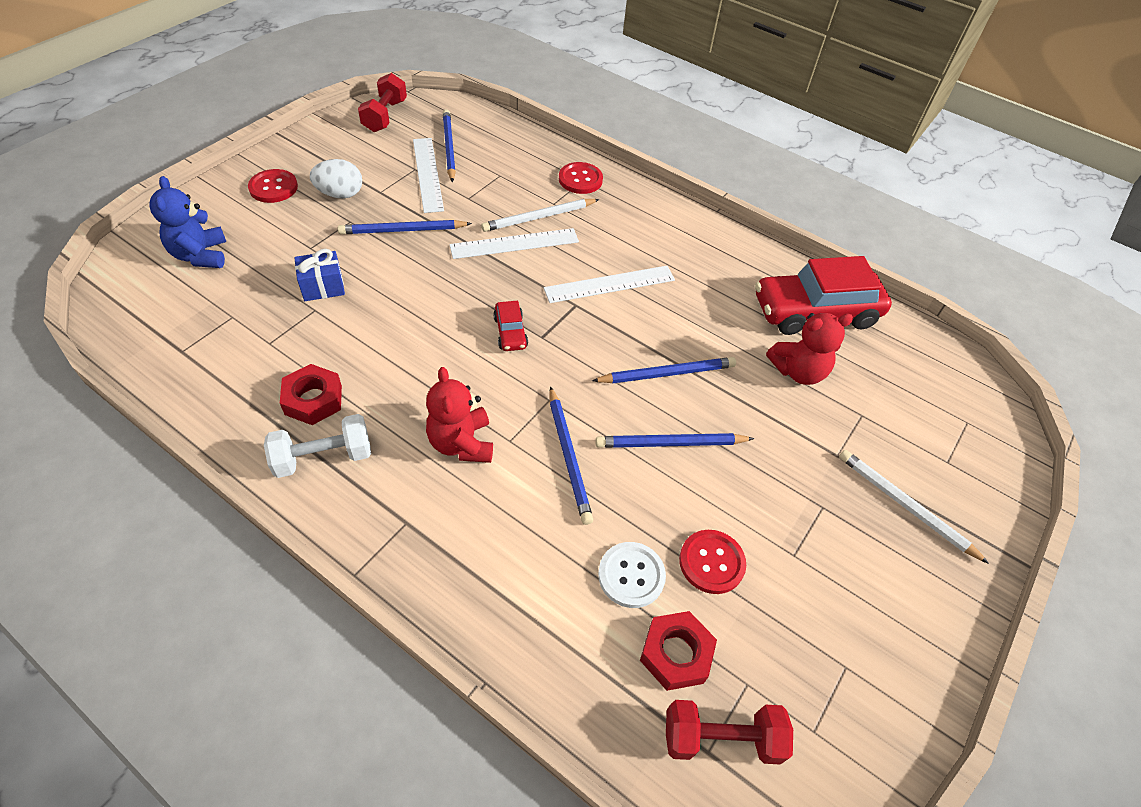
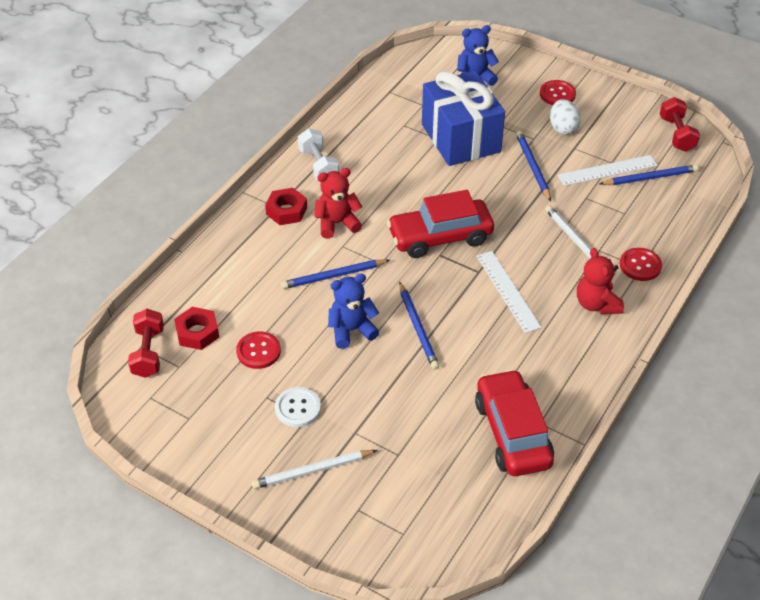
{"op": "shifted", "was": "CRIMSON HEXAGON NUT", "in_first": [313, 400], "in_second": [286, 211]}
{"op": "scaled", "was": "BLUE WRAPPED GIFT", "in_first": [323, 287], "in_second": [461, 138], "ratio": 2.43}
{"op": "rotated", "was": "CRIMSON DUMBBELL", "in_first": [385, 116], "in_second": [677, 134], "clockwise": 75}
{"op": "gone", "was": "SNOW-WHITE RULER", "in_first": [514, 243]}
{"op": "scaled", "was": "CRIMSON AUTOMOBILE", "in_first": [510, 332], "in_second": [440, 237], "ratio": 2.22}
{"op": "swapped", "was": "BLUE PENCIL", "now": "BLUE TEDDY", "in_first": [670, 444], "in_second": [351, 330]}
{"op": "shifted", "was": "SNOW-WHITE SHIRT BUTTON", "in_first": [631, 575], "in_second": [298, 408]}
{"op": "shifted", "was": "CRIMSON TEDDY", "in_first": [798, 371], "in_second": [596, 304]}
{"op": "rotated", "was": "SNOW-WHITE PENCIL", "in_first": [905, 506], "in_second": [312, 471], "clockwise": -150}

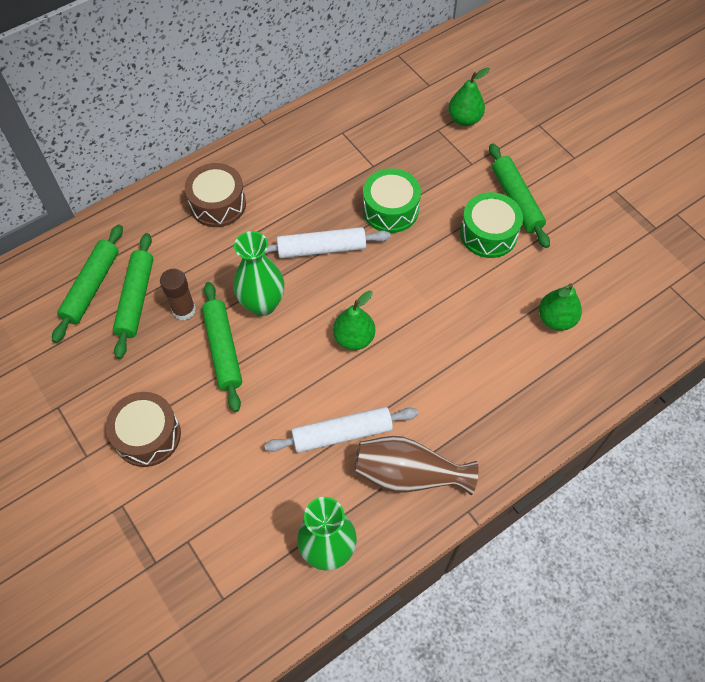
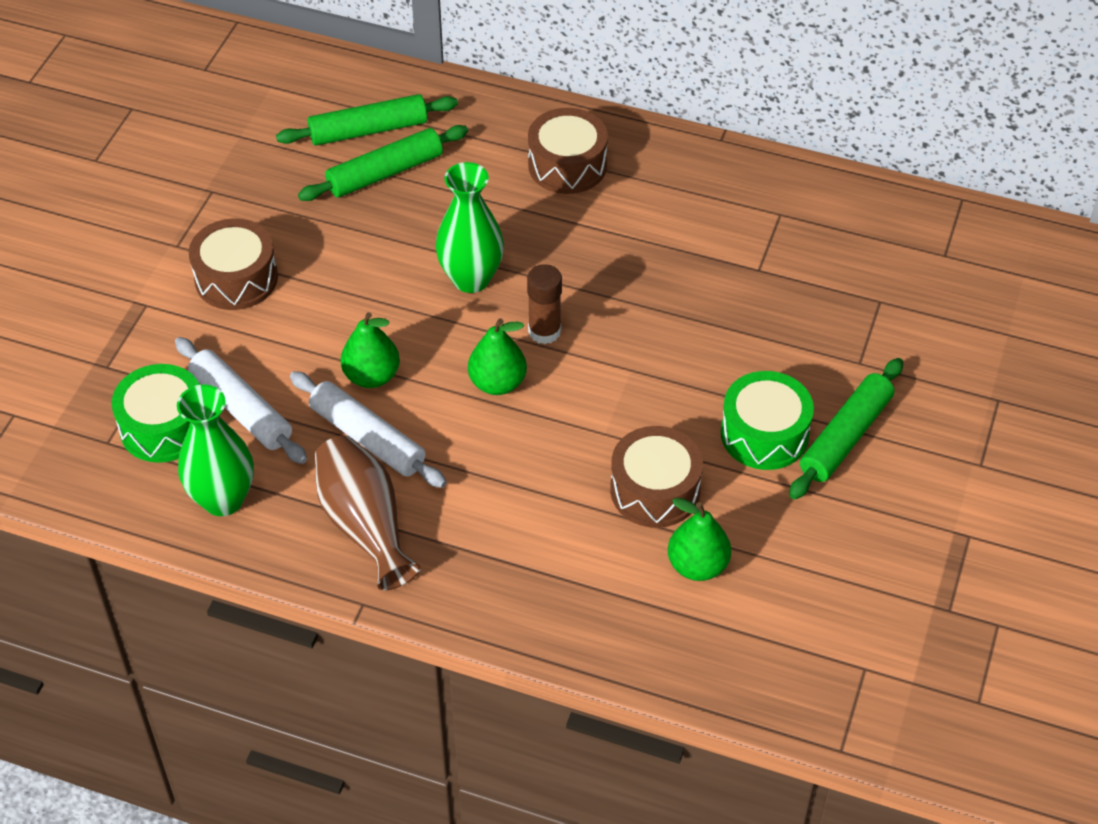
{"op": "shifted", "was": "DARK BROWN STICK OF GLUE", "in_first": [184, 310], "in_second": [544, 331]}
{"op": "gone", "was": "GREEN ROLLING PIN", "in_first": [223, 349]}
{"op": "shifted", "was": "SNOW-WHITE ROLLING PIN", "in_first": [321, 248], "in_second": [241, 409]}
{"op": "shifted", "was": "GREEN SNARE DRUM", "in_first": [390, 209], "in_second": [164, 427]}
{"op": "shifted", "was": "GREEN PEAR", "in_first": [464, 119], "in_second": [371, 376]}
{"op": "new", "now": "DARK BROWN SNARE DRUM", "in_second": [655, 490]}

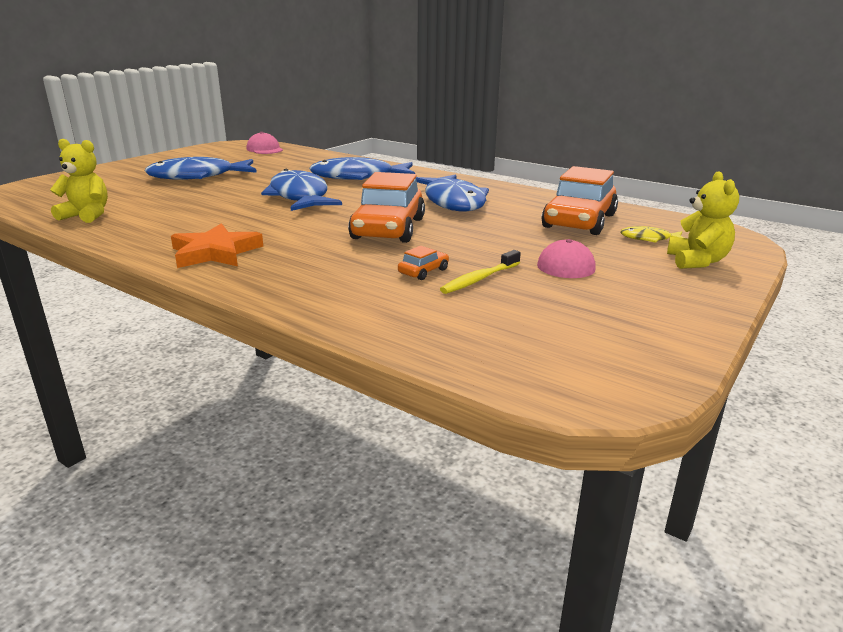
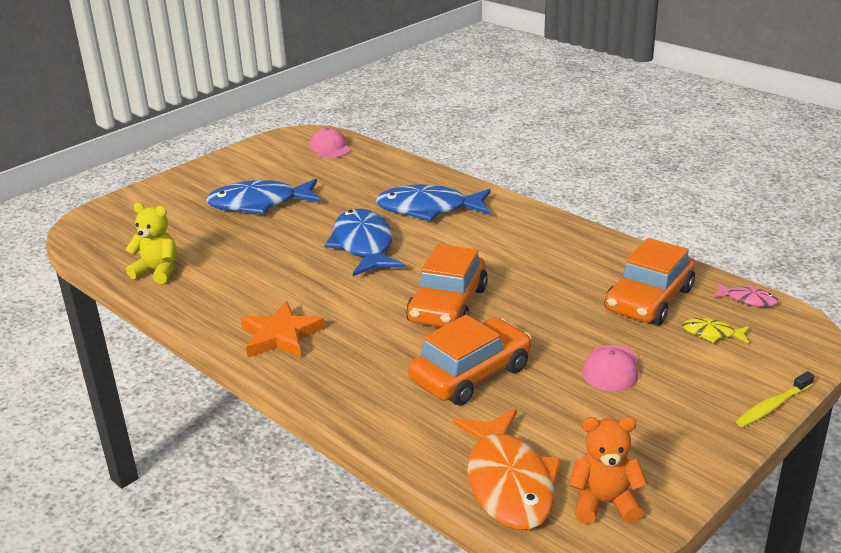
{"op": "scaled", "was": "ORANGE-COLOURED AUTOMOBILE", "in_first": [423, 271], "in_second": [471, 374], "ratio": 2.42}
{"op": "gone", "was": "BLUE FISH", "in_first": [453, 202]}
{"op": "shifted", "was": "YELLOW TOOTH BRUSH", "in_first": [479, 279], "in_second": [772, 406]}
{"op": "gone", "was": "YELLOW TEDDY", "in_first": [697, 261]}
{"op": "new", "now": "ORANGE-COLOURED FISH", "in_second": [508, 482]}
{"op": "new", "now": "ORANGE-COLOURED TEDDY", "in_second": [604, 503]}
{"op": "new", "now": "PINK FISH", "in_second": [748, 300]}

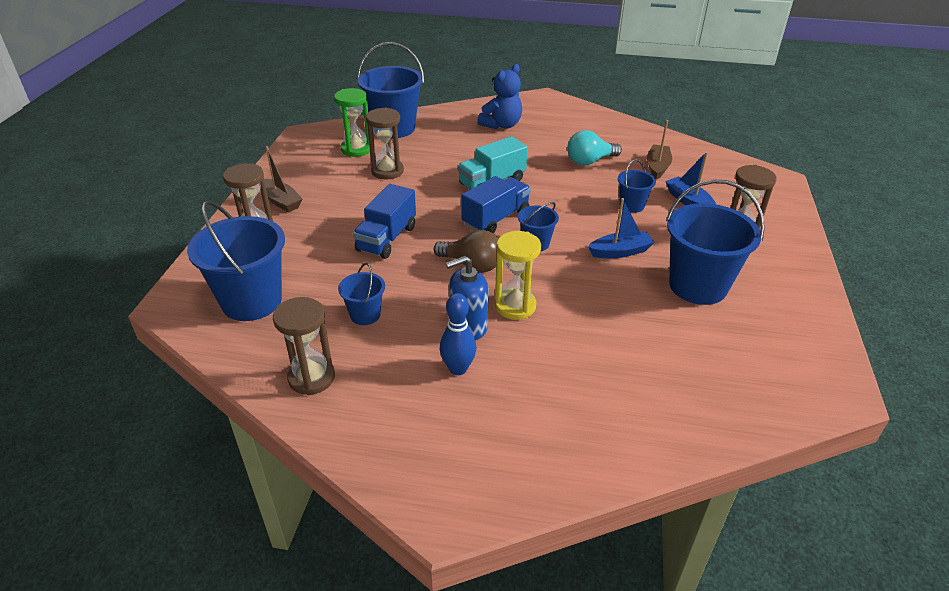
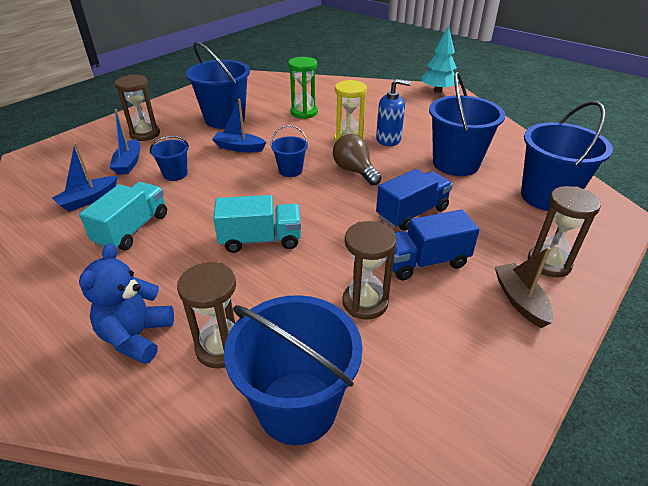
{"op": "shifted", "was": "DARK BROWN HOURGLASS", "in_first": [311, 378], "in_second": [221, 348]}
{"op": "shifted", "was": "GREEN HOURGLASS", "in_first": [356, 149], "in_second": [304, 113]}
{"op": "scaled", "was": "BLUE PAIL", "in_first": [365, 315], "in_second": [455, 163], "ratio": 2.0}
{"op": "gone", "was": "BLUE TENPIN", "in_first": [458, 369]}
{"op": "shifted", "was": "BLUE LORRY", "in_first": [496, 219], "in_second": [424, 262]}
{"op": "rotated", "was": "BLUE TEDDY", "in_first": [501, 125], "in_second": [136, 336], "clockwise": -60}
{"op": "swapped", "was": "TURQUOISE LIGHTBULB", "now": "TURQUOISE LORRY", "in_first": [589, 161], "in_second": [132, 229]}
{"op": "repainted", "was": "DARK BROWN TOY BOAT", "now": "BLUE TOY BOAT", "in_first": [657, 167], "in_second": [88, 200]}
{"op": "new", "now": "TURQUOISE TOY TREE", "in_second": [437, 91]}

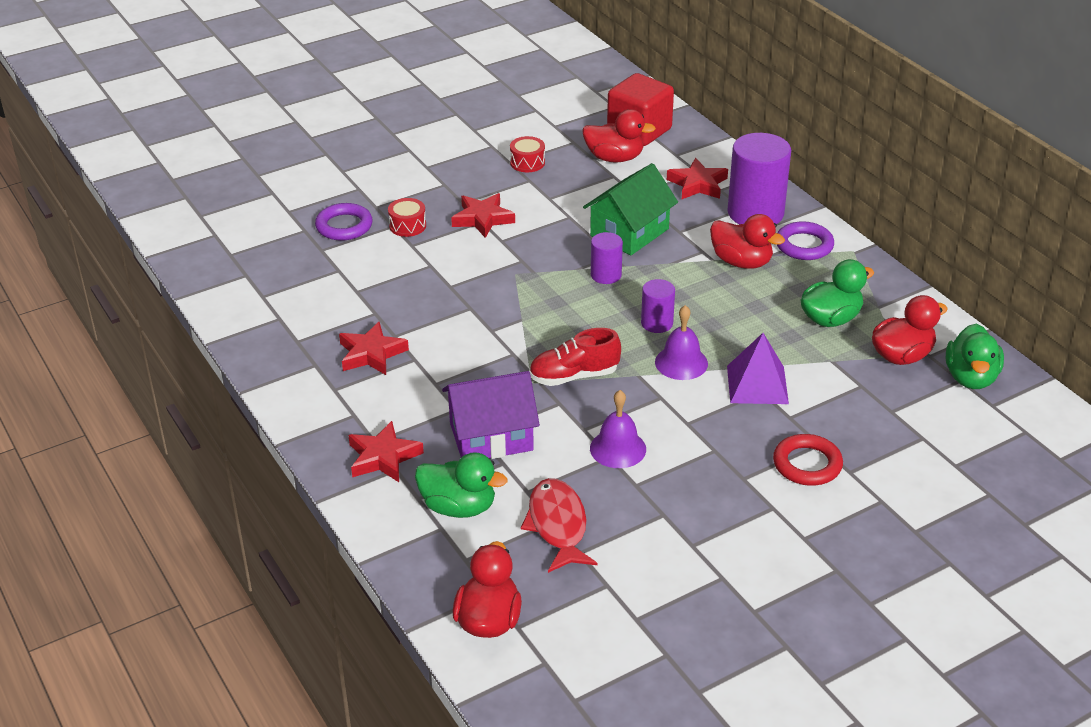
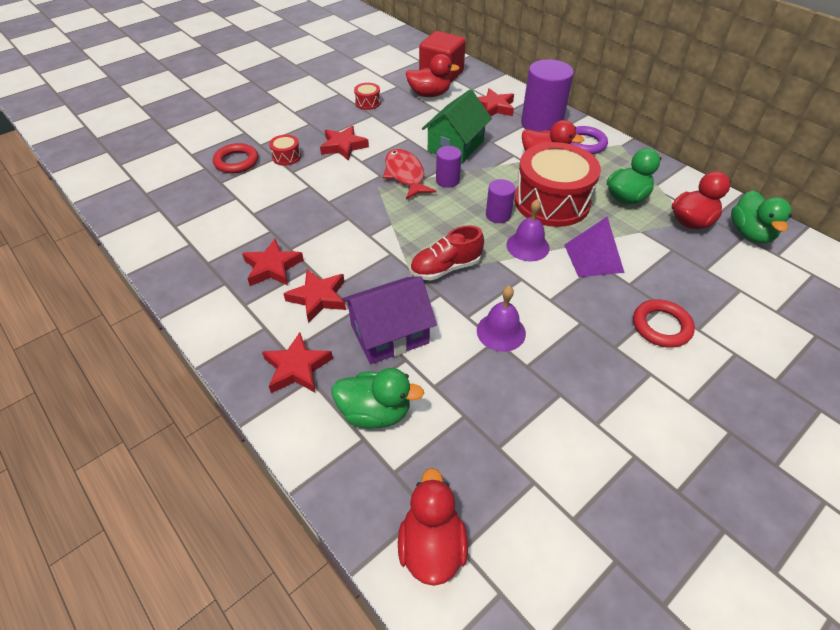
{"op": "repainted", "was": "PURPLE HOOP", "now": "CRIMSON HOOP", "in_first": [344, 226], "in_second": [236, 162]}
{"op": "shifted", "was": "CRIMSON FISH", "in_first": [557, 525], "in_second": [405, 175]}
{"op": "new", "now": "CRIMSON STAR SHAPE", "in_second": [318, 298]}
{"op": "new", "now": "CRIMSON SNARE DRUM", "in_second": [551, 201]}

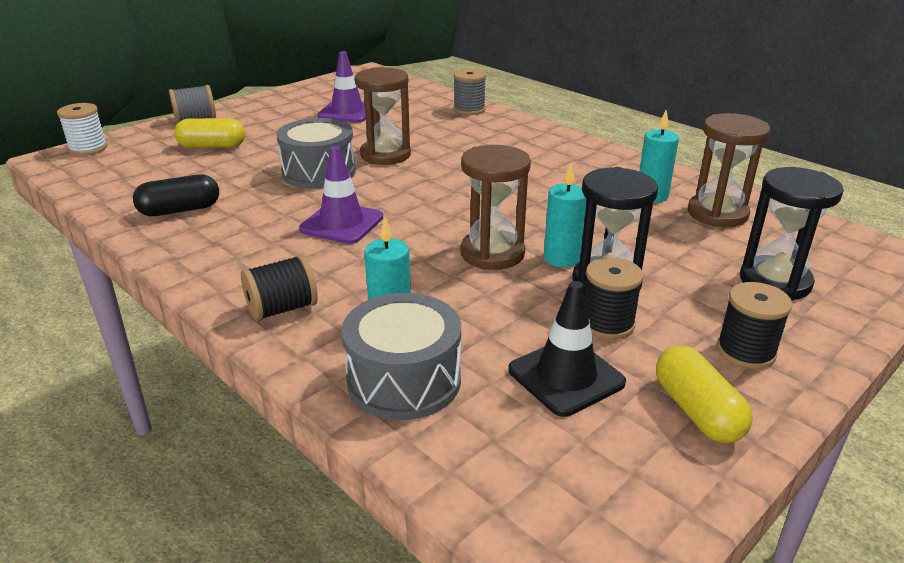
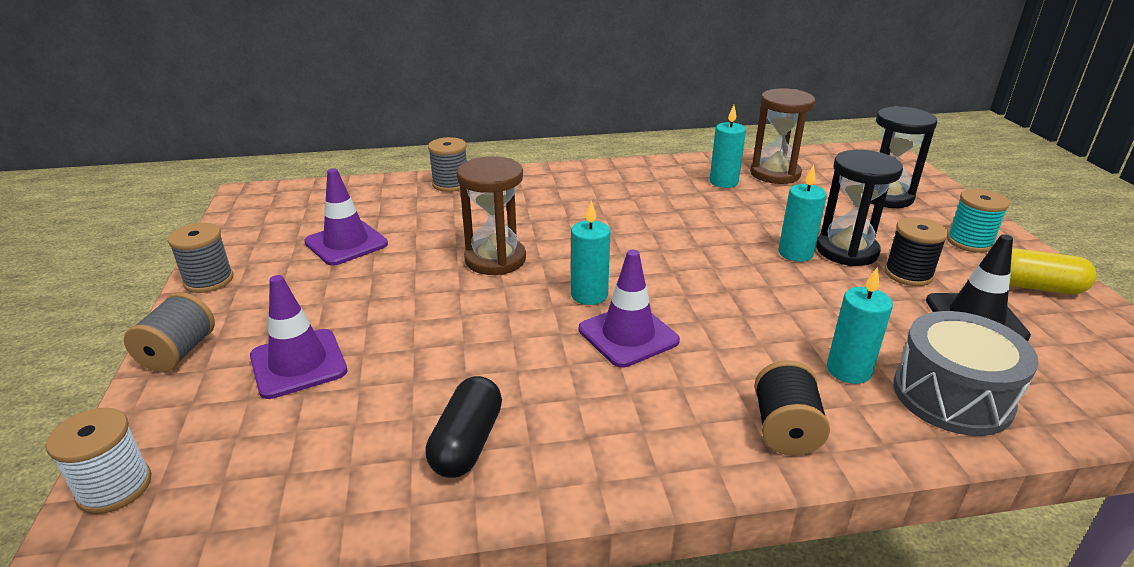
{"op": "swapped", "was": "YELLOW CAPSULE", "now": "PURPLE TRAFFIC CONE", "in_first": [212, 146], "in_second": [298, 364]}
{"op": "gone", "was": "GRAY SNARE DRUM", "in_first": [319, 172]}
{"op": "gone", "was": "DARK BROWN HOURGLASS", "in_first": [492, 253]}
{"op": "repainted", "was": "JET-BLACK SPOOL", "now": "TURQUOISE SPOOL", "in_first": [745, 351], "in_second": [969, 242]}
{"op": "new", "now": "GRAY SPOOL", "in_second": [209, 280]}
{"op": "new", "now": "TURQUOISE PILLAR CANDLE", "in_second": [589, 295]}

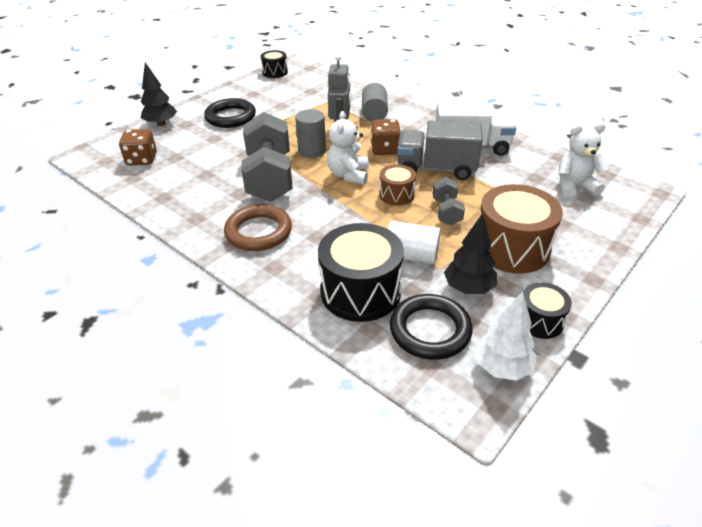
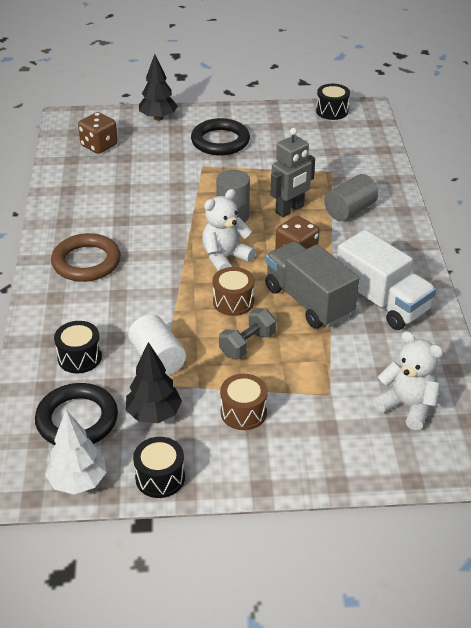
{"op": "gone", "was": "GRAY DUMBBELL", "in_first": [269, 177]}
{"op": "scaled", "was": "JET-BLACK SNARE DRUM", "in_first": [360, 291], "in_second": [79, 357], "ratio": 0.54}
{"op": "scaled", "was": "DARK BROWN SNARE DRUM", "in_first": [511, 248], "in_second": [243, 412], "ratio": 0.54}

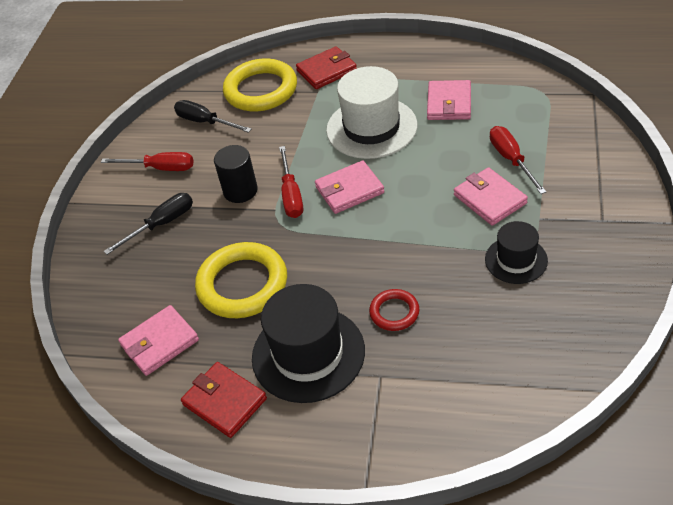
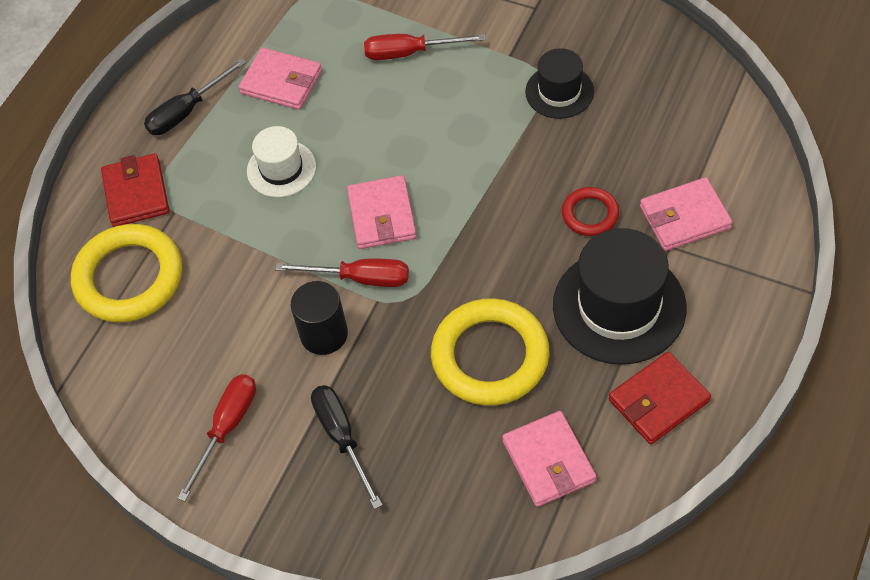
{"op": "shifted", "was": "JET-BLACK HAND SCREWDRIVER", "in_first": [205, 122], "in_second": [187, 111]}
{"op": "scaled", "was": "SNOW-WHITE TOP HAT", "in_first": [371, 128], "in_second": [281, 169], "ratio": 0.57}
{"op": "shifted", "was": "PINK CARD WALLET", "in_first": [489, 199], "in_second": [684, 217]}

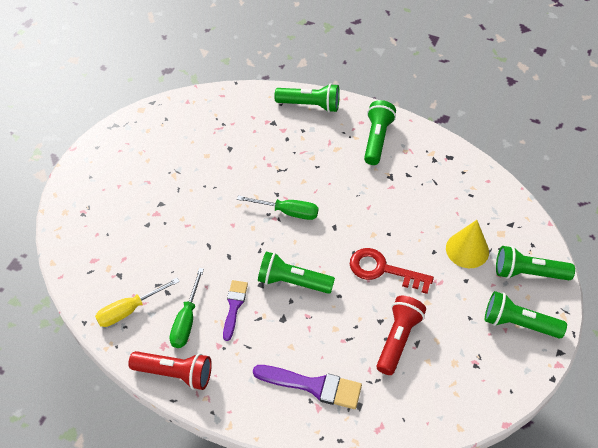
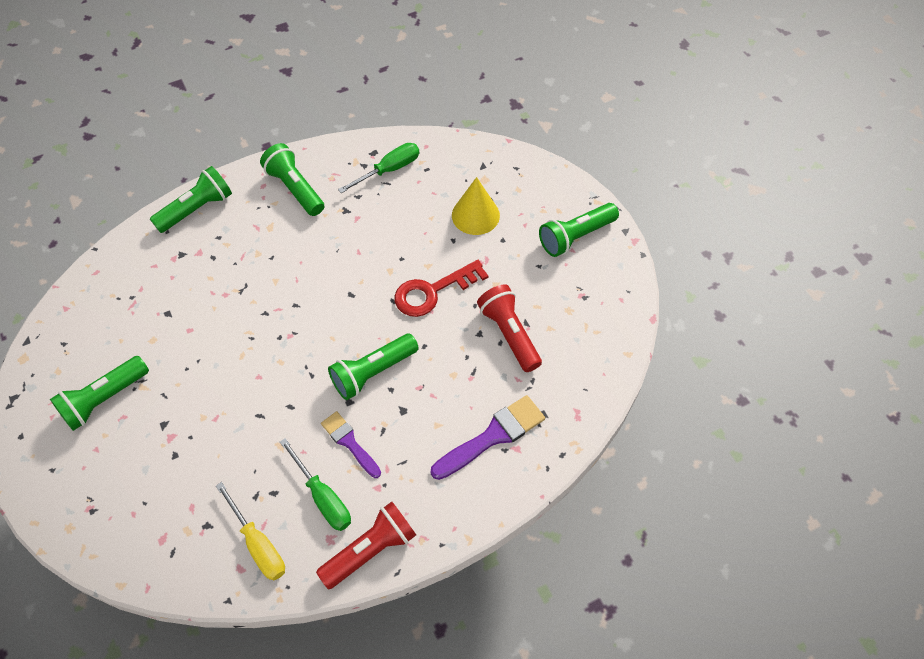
{"op": "rotated", "was": "YELLOW HAND SCREWDRIVER", "in_first": [129, 310], "in_second": [258, 544], "clockwise": -45}
{"op": "shifted", "was": "GREEN HAND SCREWDRIVER", "in_first": [287, 212], "in_second": [389, 170]}
{"op": "shifted", "was": "GREEN FLASHLIGHT", "in_first": [528, 273], "in_second": [104, 399]}

